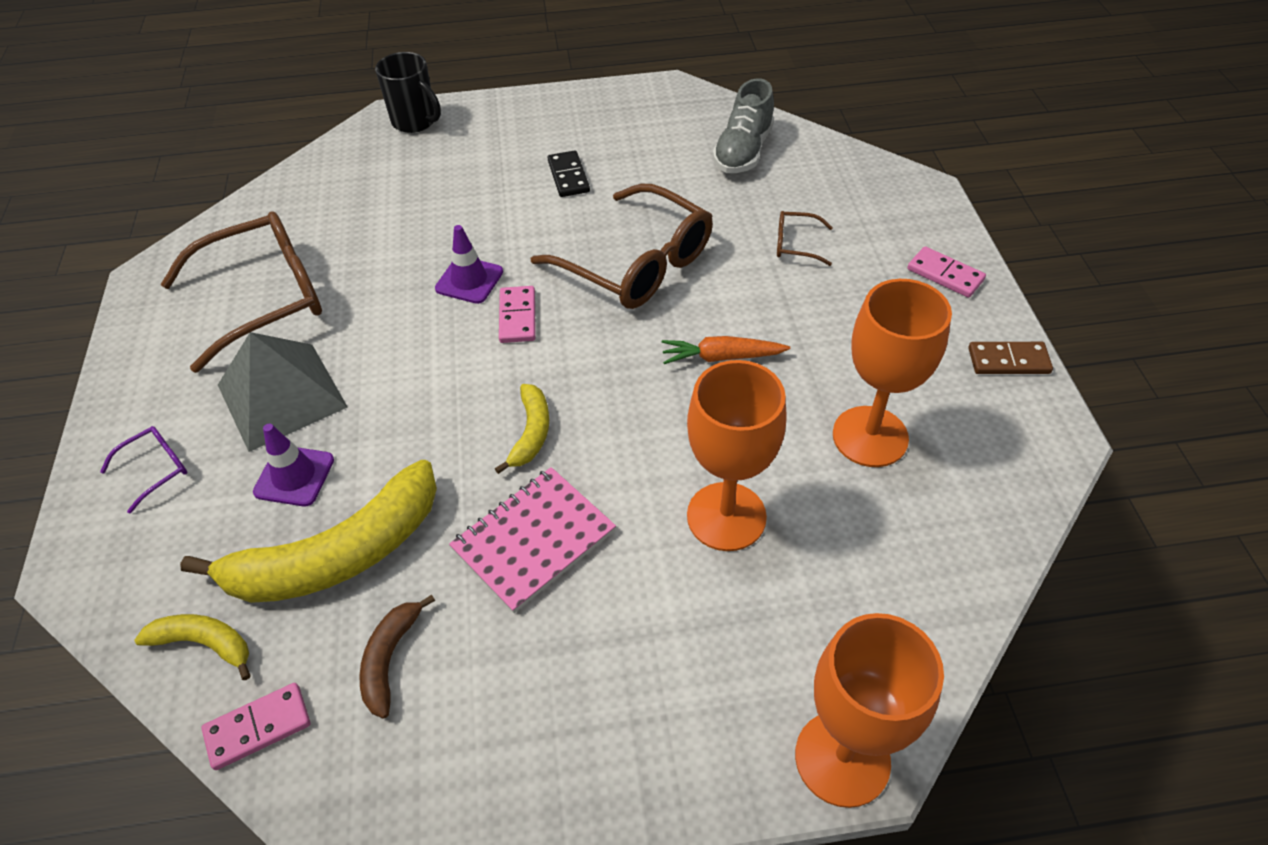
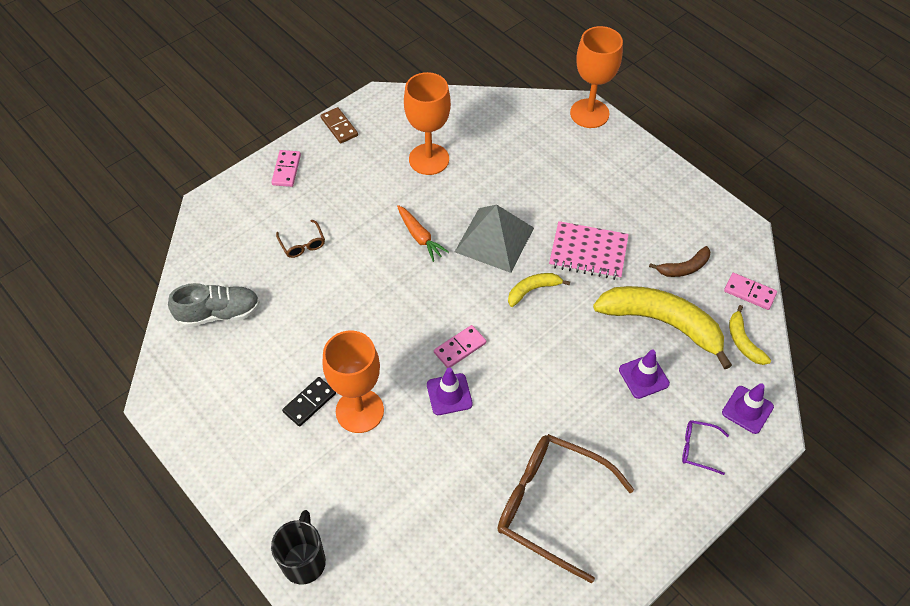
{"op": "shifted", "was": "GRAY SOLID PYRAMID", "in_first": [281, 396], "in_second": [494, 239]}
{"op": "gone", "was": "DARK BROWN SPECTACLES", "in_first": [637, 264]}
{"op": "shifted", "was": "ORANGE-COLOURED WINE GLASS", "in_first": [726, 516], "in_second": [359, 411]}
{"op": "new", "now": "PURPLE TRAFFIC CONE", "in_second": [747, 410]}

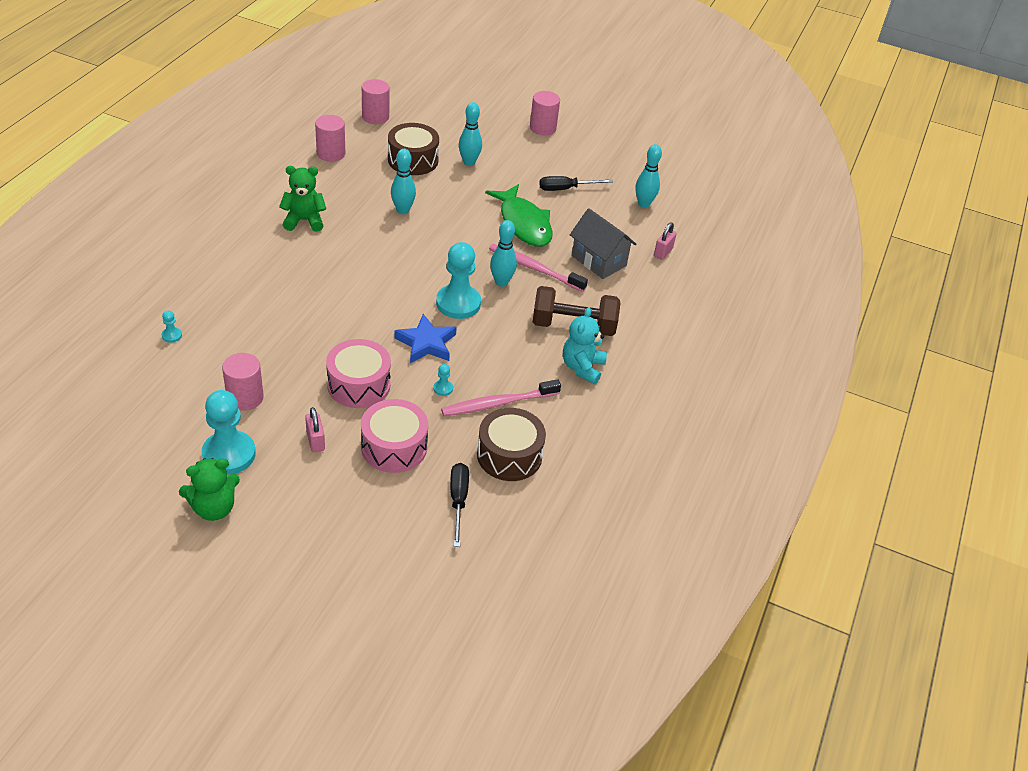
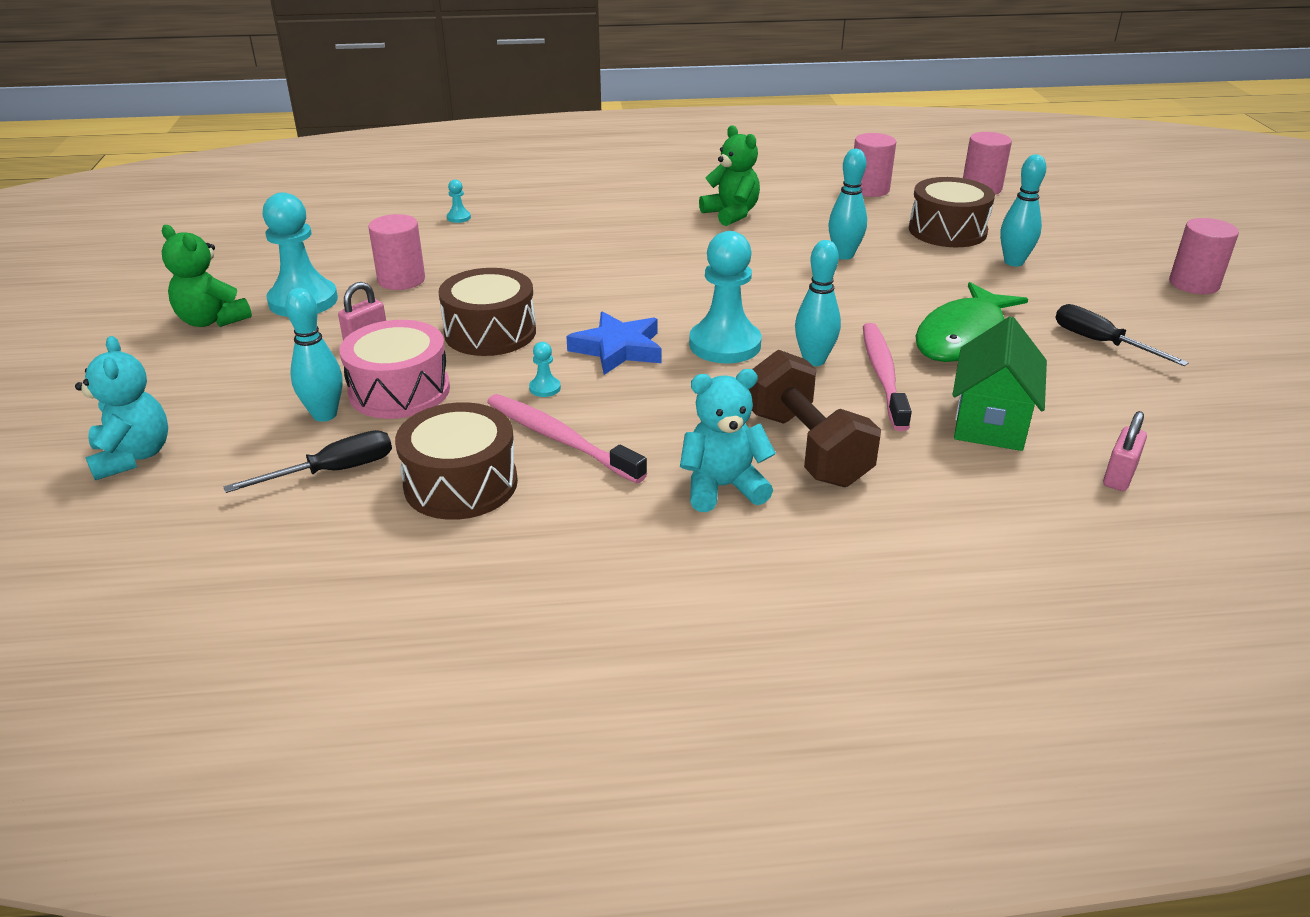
{"op": "repainted", "was": "PINK SNARE DRUM", "now": "DARK BROWN SNARE DRUM", "in_first": [359, 385], "in_second": [490, 332]}
{"op": "repainted", "was": "GRAY TOY HOUSE", "now": "GREEN TOY HOUSE", "in_first": [598, 261], "in_second": [990, 422]}
{"op": "shifted", "was": "TURQUOISE TENPIN", "in_first": [643, 204], "in_second": [324, 415]}
{"op": "rotated", "was": "PINK LOCK", "in_first": [663, 252], "in_second": [1119, 477], "clockwise": -60}
{"op": "new", "now": "TURQUOISE TEDDY", "in_second": [133, 457]}

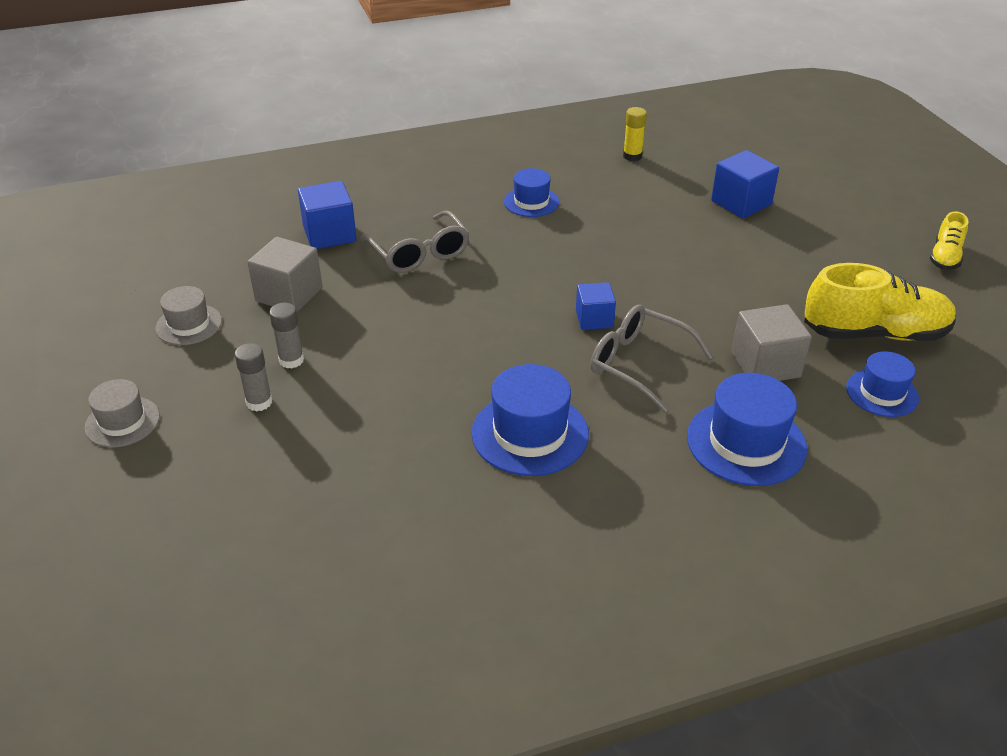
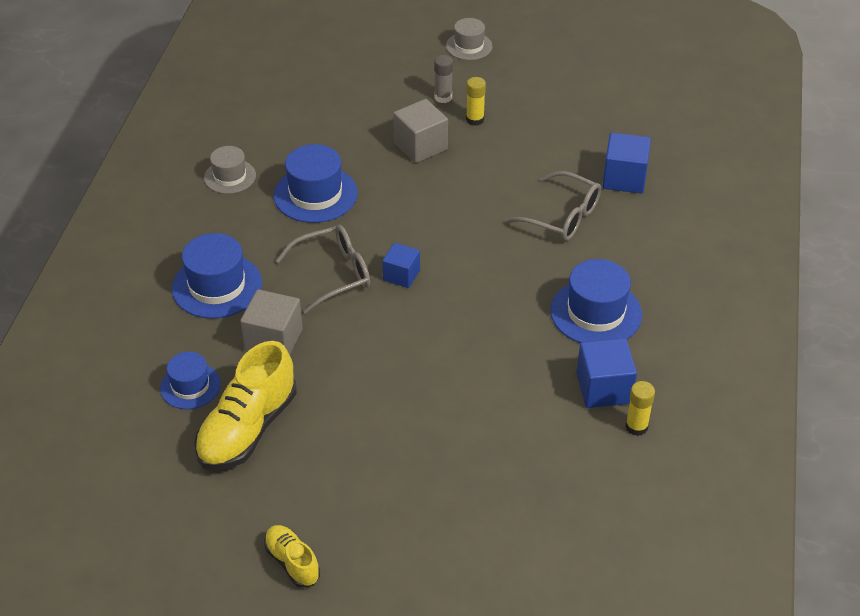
{"op": "shifted", "was": "GRAY TOP HAT", "in_first": [189, 325], "in_second": [230, 176]}
{"op": "shifted", "was": "GRAY SOLID CUBE", "in_first": [289, 294], "in_second": [420, 146]}
{"op": "repainted", "was": "GRAY STICK OF GLUE", "now": "YELLOW STICK OF GLUE", "in_first": [291, 360], "in_second": [475, 120]}
{"op": "rotated", "was": "GRAY SPECTACLES", "in_first": [419, 253], "in_second": [561, 216], "clockwise": -150}
{"op": "scaled", "was": "BLUE TOP HAT", "in_first": [531, 202], "in_second": [596, 312], "ratio": 1.6}
{"op": "shifted", "was": "BLUE SOLID CUBE", "in_first": [741, 203], "in_second": [603, 388]}

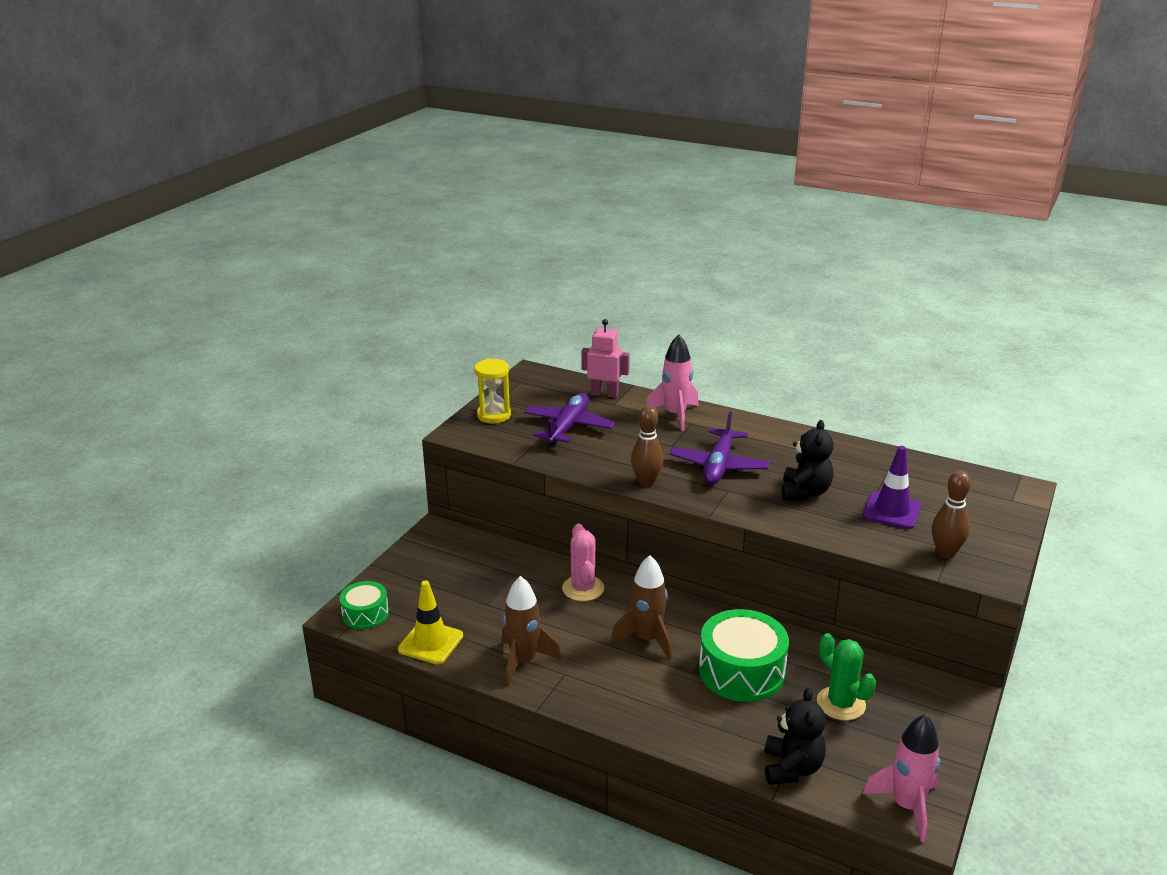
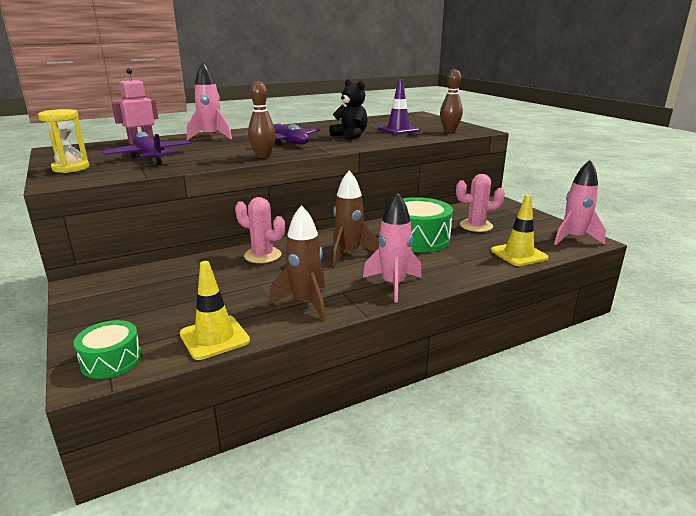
{"op": "swapped", "was": "JET-BLACK TEDDY", "now": "YELLOW TRAFFIC CONE", "in_first": [791, 768], "in_second": [519, 254]}
{"op": "repainted", "was": "GREEN PRICKLY PLANT", "now": "PINK PRICKLY PLANT", "in_first": [841, 703], "in_second": [476, 226]}
{"op": "new", "now": "PINK TOY ROCKET", "in_second": [393, 285]}

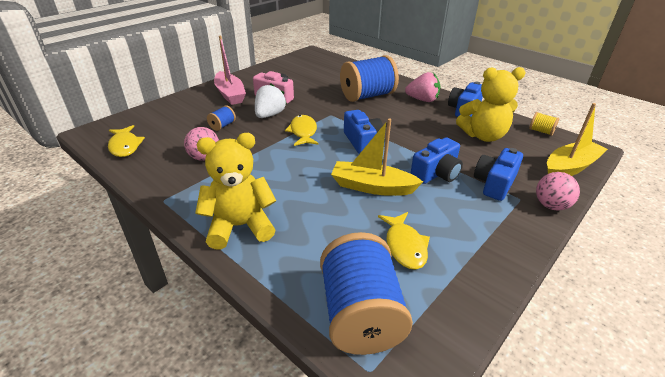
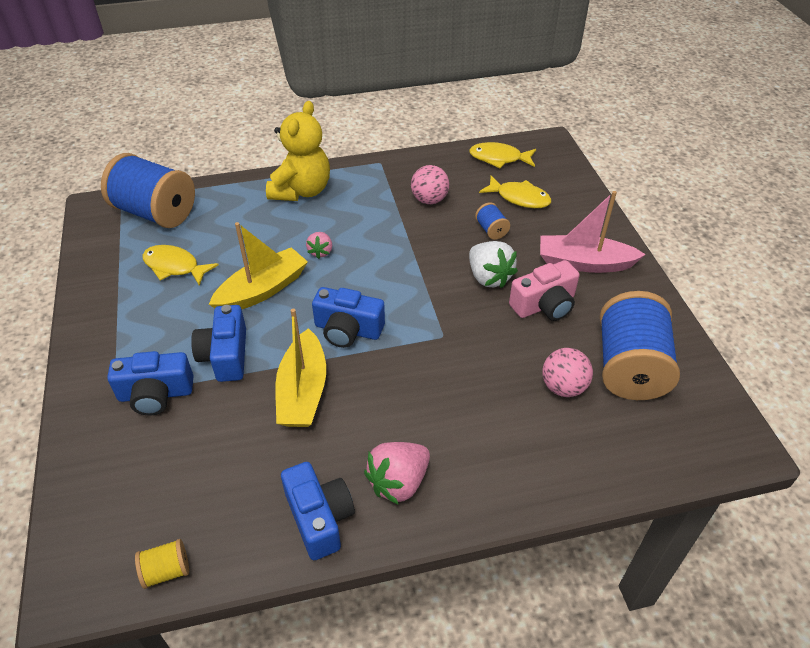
{"op": "shifted", "was": "YELLOW FISH", "in_first": [303, 132], "in_second": [519, 198]}
{"op": "shifted", "was": "BLUE SPOOL", "in_first": [367, 96], "in_second": [629, 367]}
{"op": "gone", "was": "YELLOW TEDDY", "in_first": [483, 136]}
{"op": "rotated", "was": "BLUE PHOTO CAMERA", "in_first": [494, 183], "in_second": [156, 394], "clockwise": 105}
{"op": "shifted", "was": "PINK PLAY BALL", "in_first": [551, 205], "in_second": [563, 387]}
{"op": "shifted", "was": "YELLOW TOY BOAT", "in_first": [570, 167], "in_second": [303, 391]}
{"op": "new", "now": "PINK STRAWBERRY", "in_second": [320, 252]}

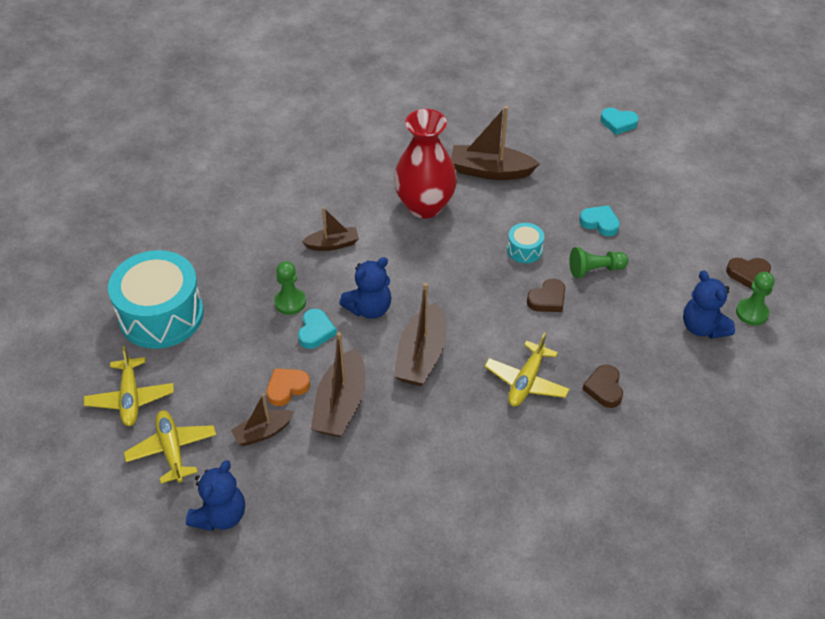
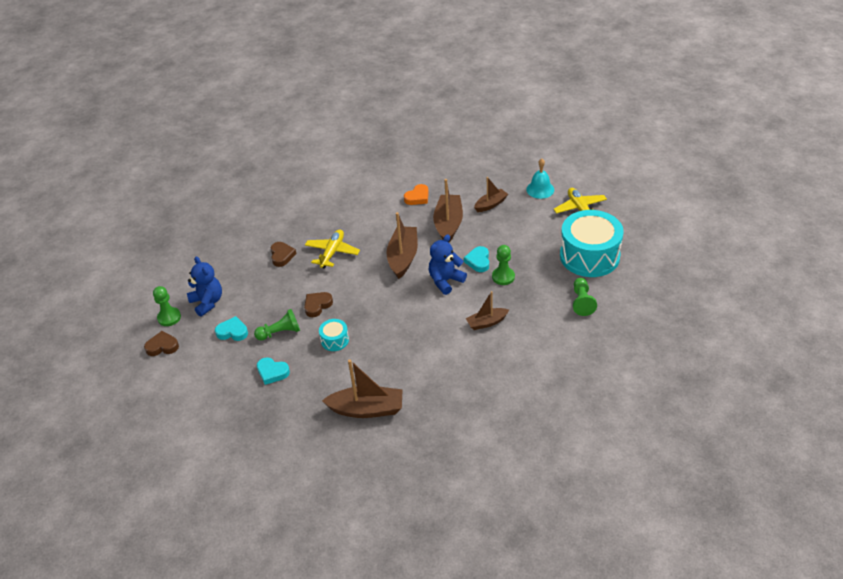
{"op": "swapped", "was": "YELLOW TOY PLANE", "now": "TURQUOISE BELL", "in_first": [172, 450], "in_second": [540, 189]}
{"op": "gone", "was": "BLUE TEDDY", "in_first": [220, 515]}
{"op": "shifted", "was": "ORANGE-COLOURED HEART", "in_first": [287, 388], "in_second": [417, 197]}
{"op": "gone", "was": "CRIMSON TALL VASE", "in_first": [425, 206]}
{"op": "shifted", "was": "TURQUOISE HEART", "in_first": [618, 123], "in_second": [232, 332]}
{"op": "new", "now": "GREEN PAWN", "in_second": [582, 302]}

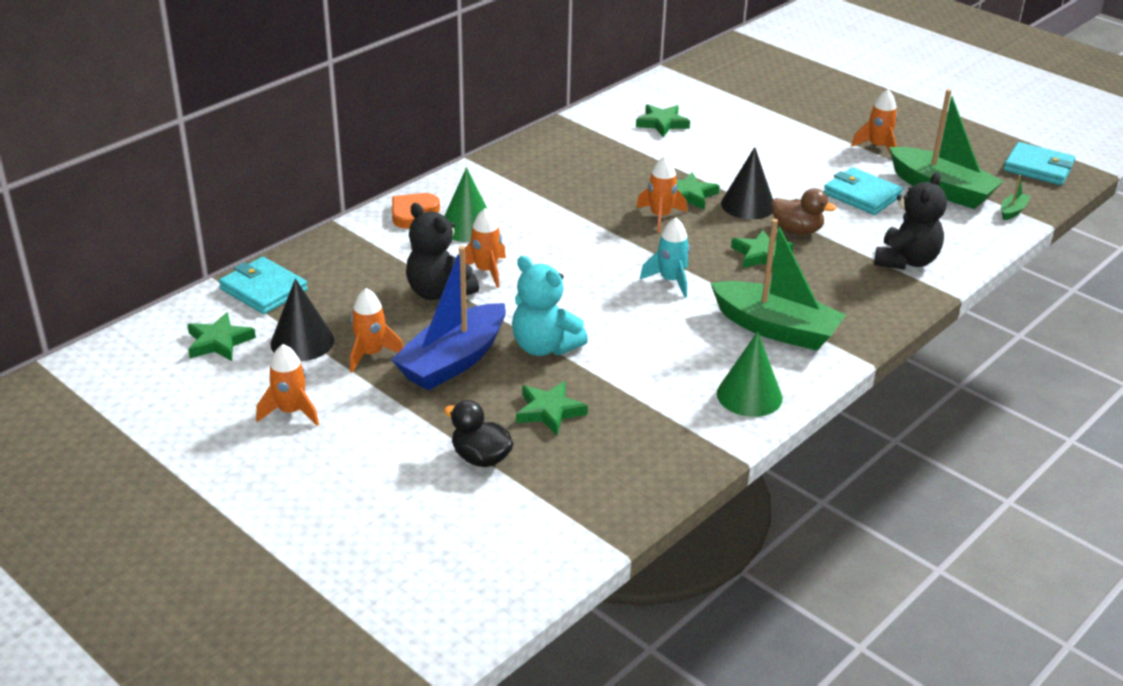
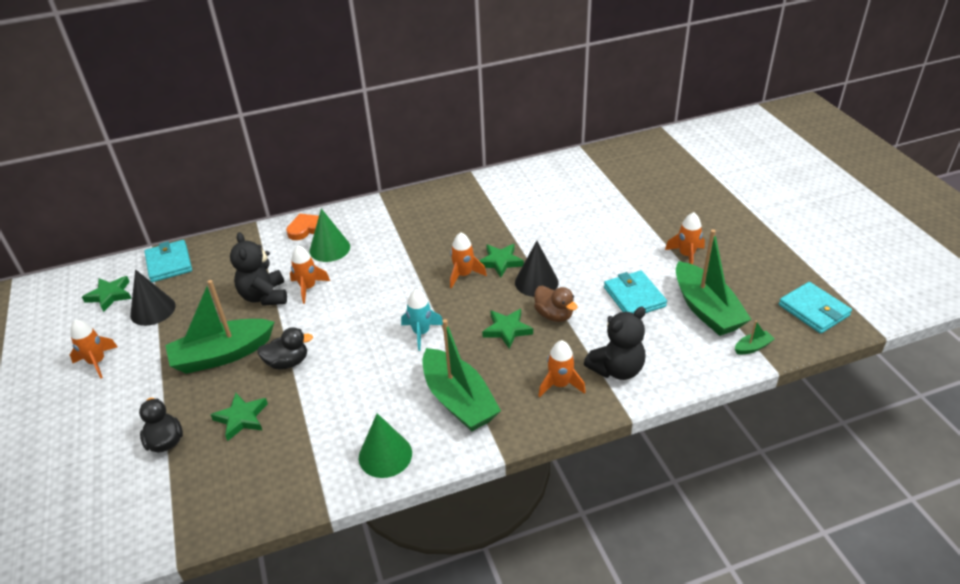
{"op": "shifted", "was": "ORANGE-COLOURED TOY ROCKET", "in_first": [371, 354], "in_second": [560, 385]}
{"op": "repainted", "was": "BLUE TOY BOAT", "now": "GREEN TOY BOAT", "in_first": [453, 361], "in_second": [222, 355]}
{"op": "swapped", "was": "TURQUOISE TEDDY", "now": "JET-BLACK DUCK", "in_first": [544, 347], "in_second": [287, 362]}
{"op": "gone", "was": "GREEN STAR SHAPE", "in_first": [662, 123]}

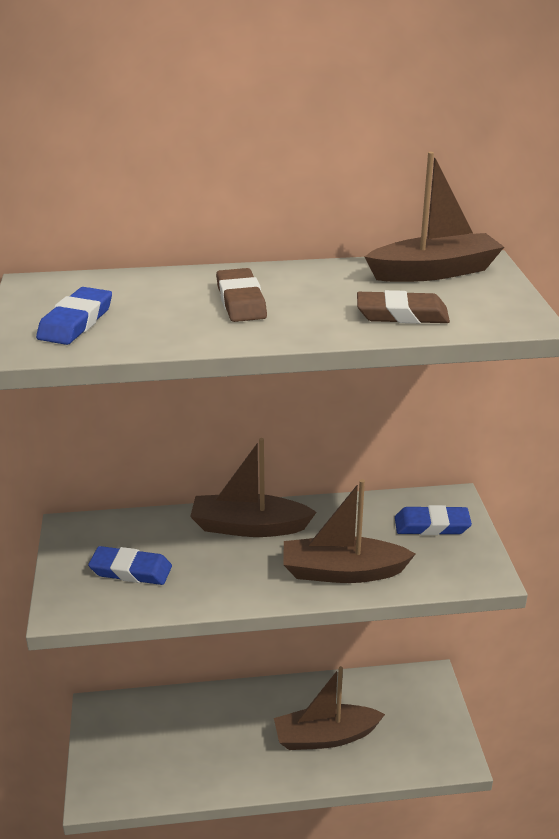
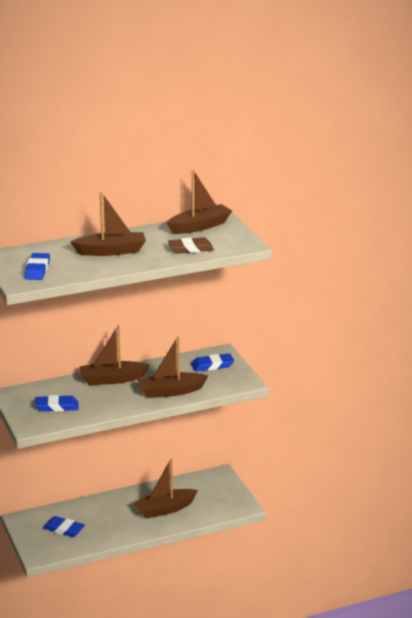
{"op": "swapped", "was": "DARK BROWN ERASER", "now": "DARK BROWN TOY BOAT", "in_first": [241, 301], "in_second": [111, 251]}
{"op": "new", "now": "BLUE ERASER", "in_second": [64, 529]}

